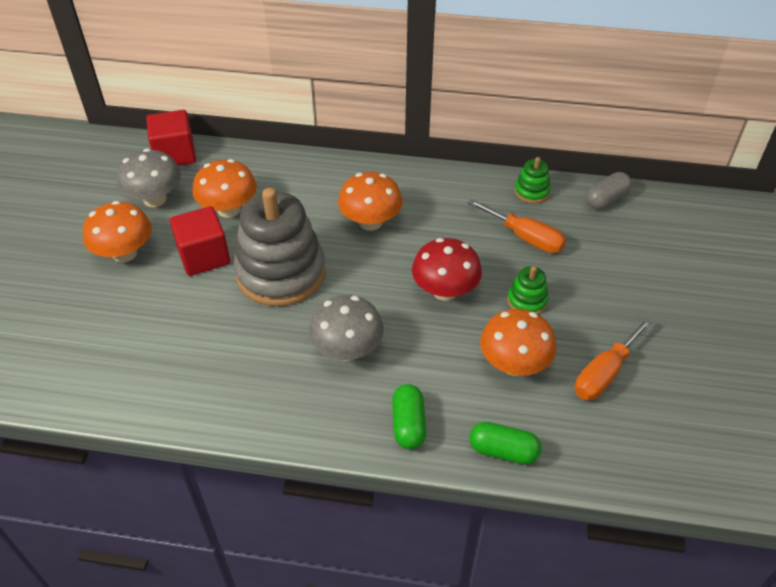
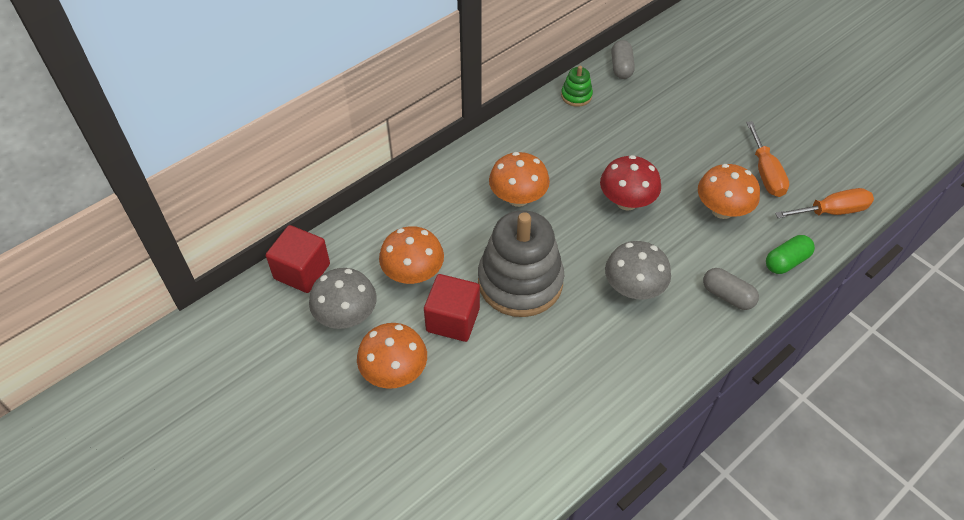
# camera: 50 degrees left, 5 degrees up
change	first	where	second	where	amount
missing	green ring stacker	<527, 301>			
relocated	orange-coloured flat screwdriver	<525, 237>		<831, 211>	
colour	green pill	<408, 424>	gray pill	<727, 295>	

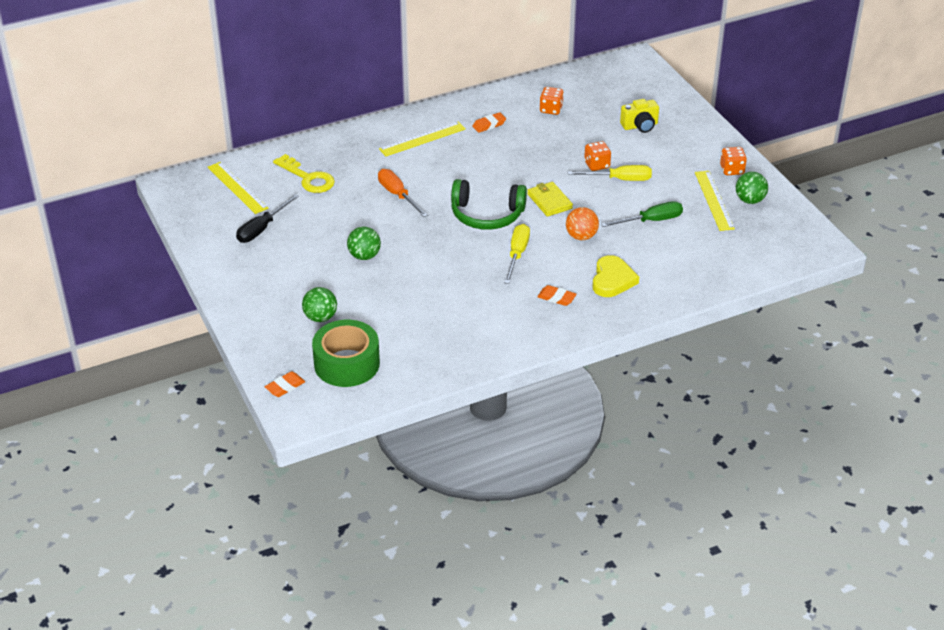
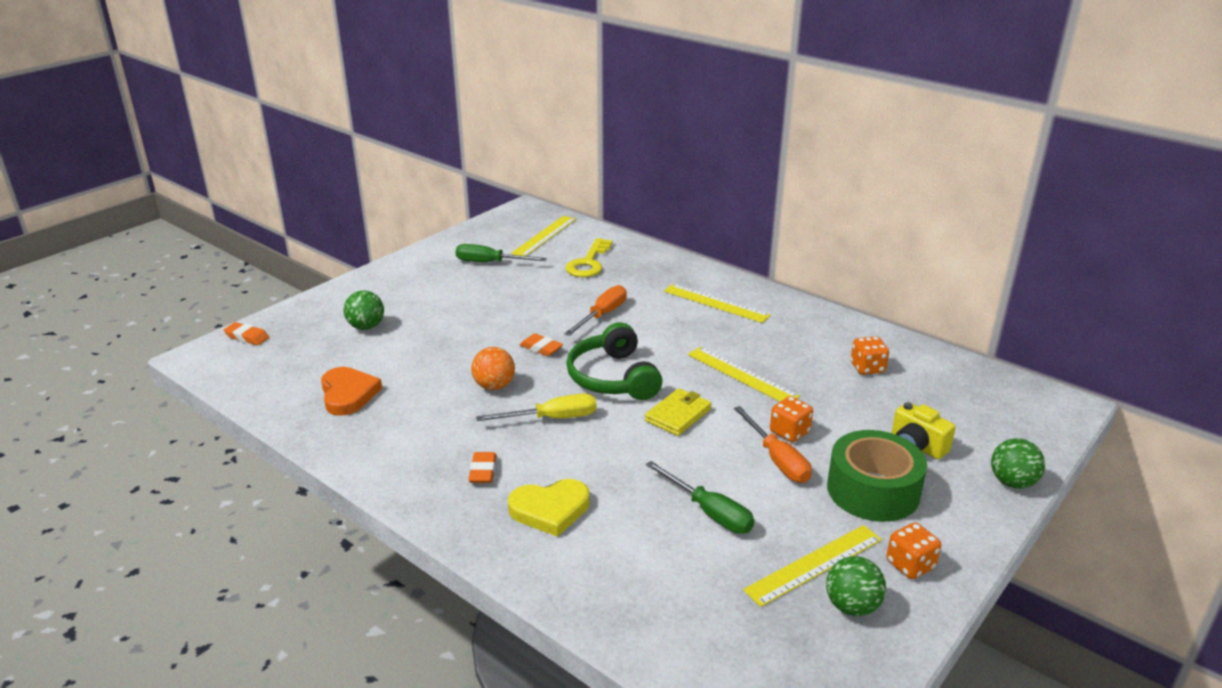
# camera: 65 degrees right, 10 degrees down
change	first	where	second	where	amount
appeared			orange-coloured heart	<348, 394>	
appeared			golden straightedge	<741, 375>	
relocated	green tape	<347, 364>		<873, 490>	
relocated	green ball	<364, 256>		<1012, 482>	
relocated	orange-coloured gum eraser	<489, 125>		<541, 348>	
relocated	orange-coloured ball	<581, 236>		<494, 386>	
colour	ebony flat screwdriver	<262, 229>	green flat screwdriver	<490, 262>	
colour	golden flat screwdriver	<620, 179>	orange-coloured flat screwdriver	<777, 459>	

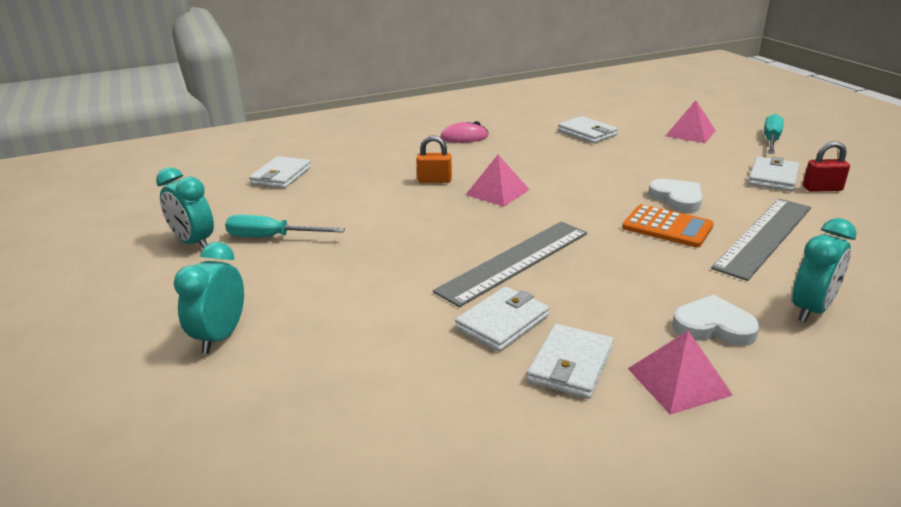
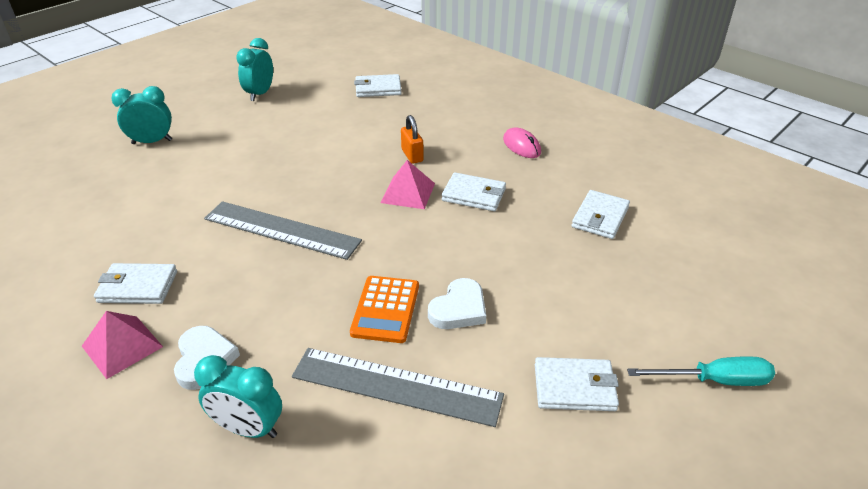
# camera: 65 degrees right, 10 degrees up
change	first	where	second	where	amount
missing	aqua flat screwdriver	<272, 237>			
missing	pink solid pyramid	<690, 133>			
missing	scarlet lock	<822, 189>			
relocated	snow-white wallet	<502, 322>		<474, 195>	

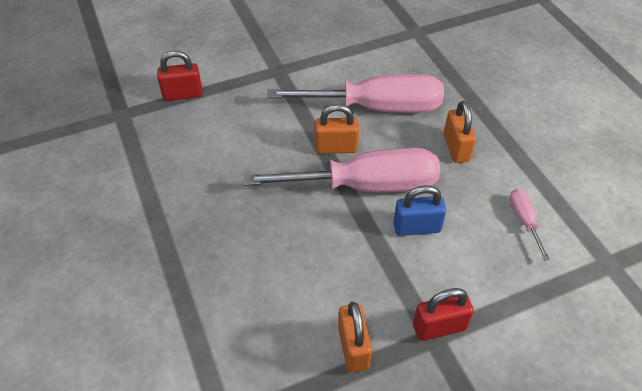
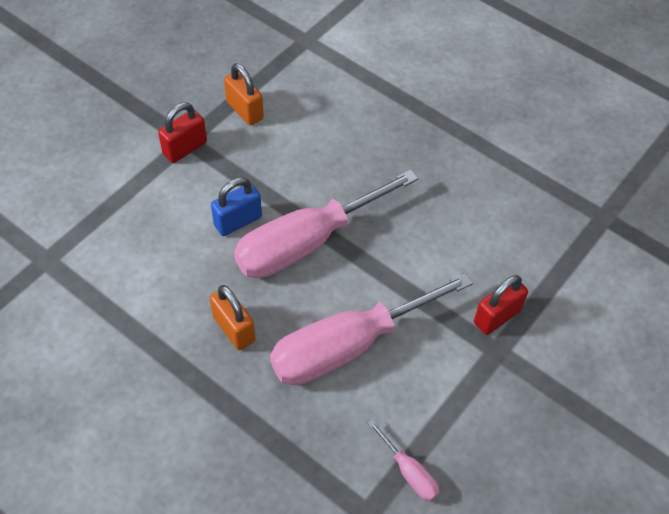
# camera: 150 degrees right, 5 degrees up
change	first	where	second	where	amount
missing	orange-coloured lock	<336, 148>			
relocated	scarlet lock	<183, 94>		<497, 317>	
relocated	pink flat screwdriver	<524, 221>		<409, 472>	

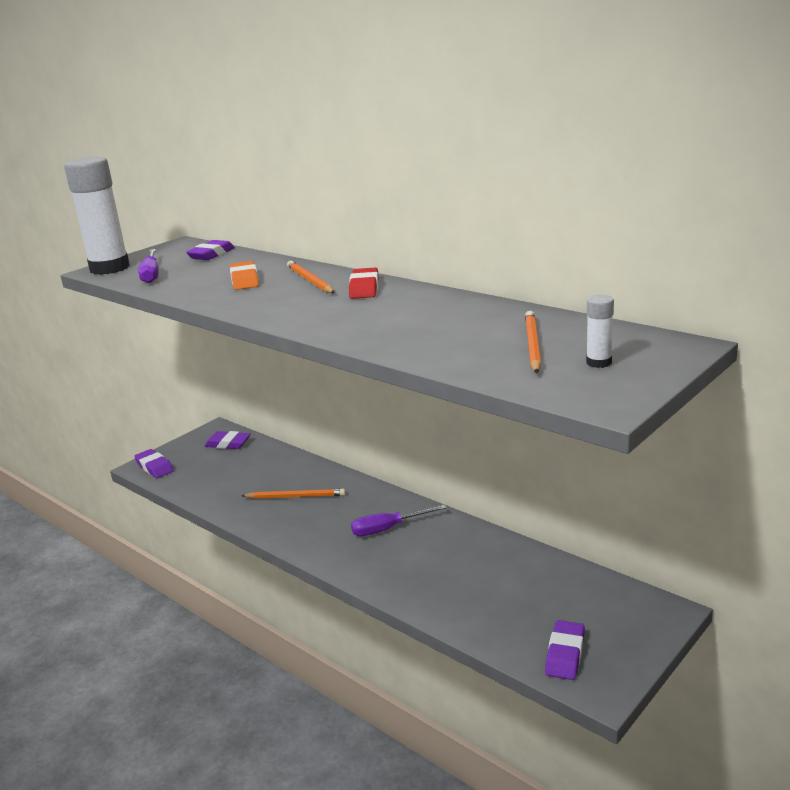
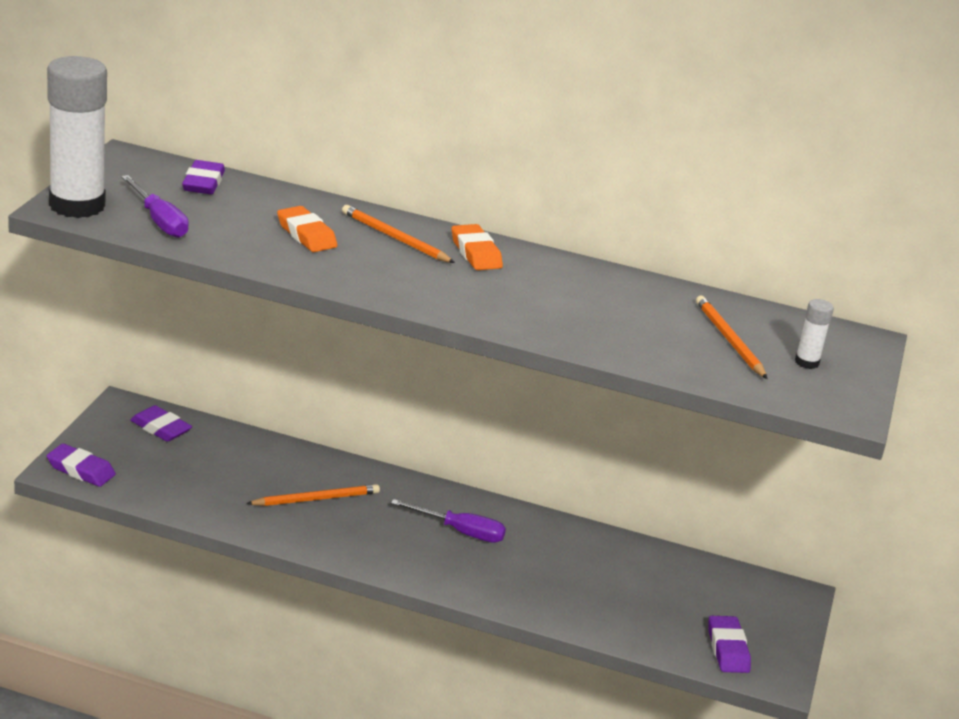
# camera: 30 degrees left, 5 degrees up
change	first	where	second	where	amount
colour	scarlet gum eraser	<364, 288>	orange-coloured gum eraser	<476, 253>	
spun	violet gum eraser	<228, 444>		<160, 428>	45 degrees clockwise
spun	violet flat screwdriver	<388, 529>		<460, 532>	120 degrees counterclockwise

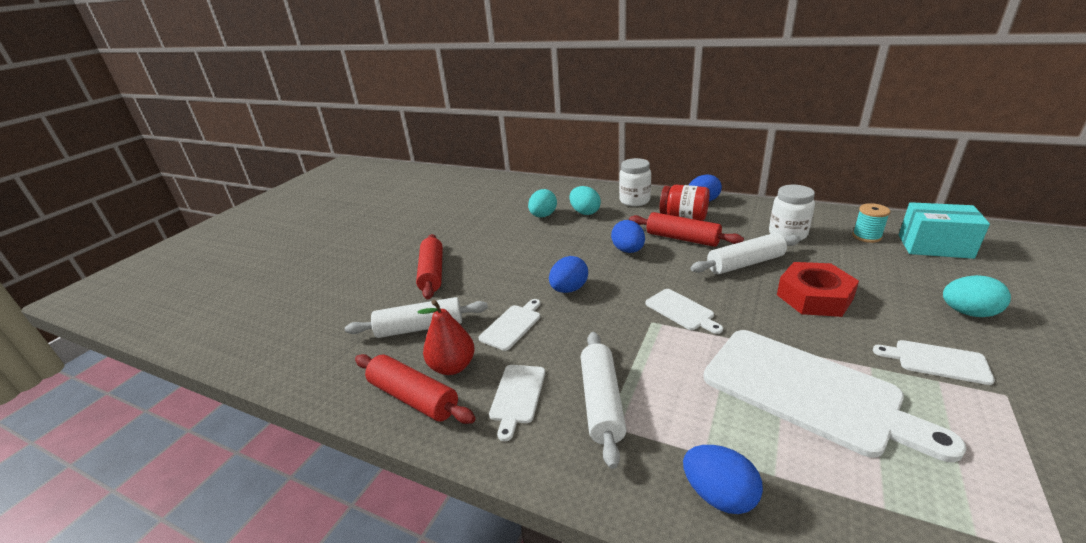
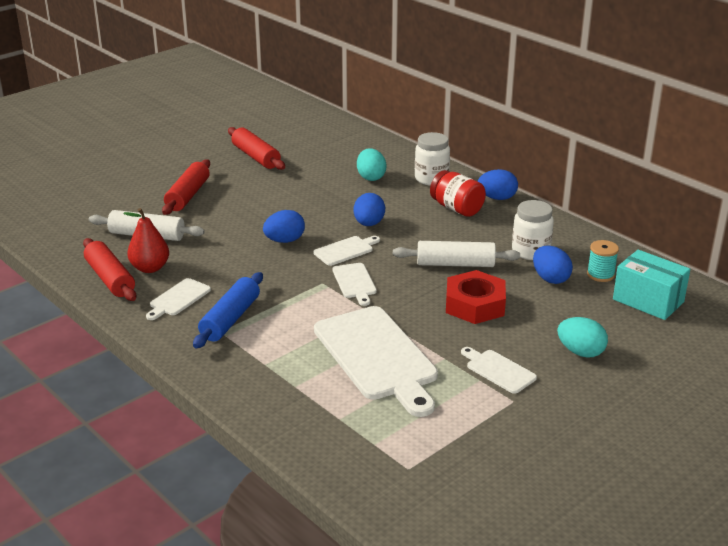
# camera: 20 degrees right, 0 degrees up
change	first	where	second	where	amount
missing	aqua toy egg	<543, 216>			
relocated	snow-white cutting board	<512, 325>		<345, 250>	
relocated	scarlet rolling pin	<682, 238>		<256, 157>	
relocated	royal blue toy egg	<719, 495>		<550, 279>	
colour	snow-white rolling pin	<602, 402>	royal blue rolling pin	<230, 319>	

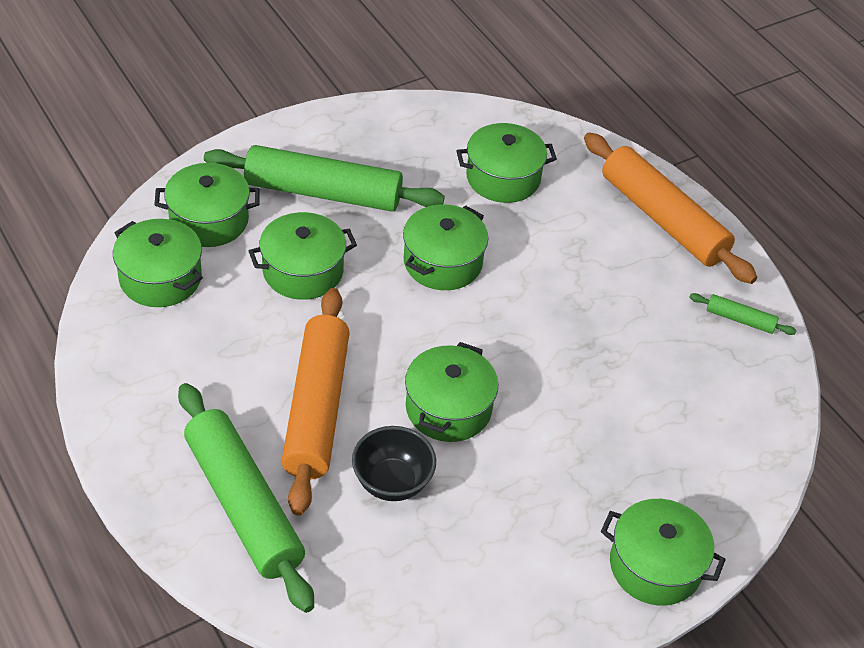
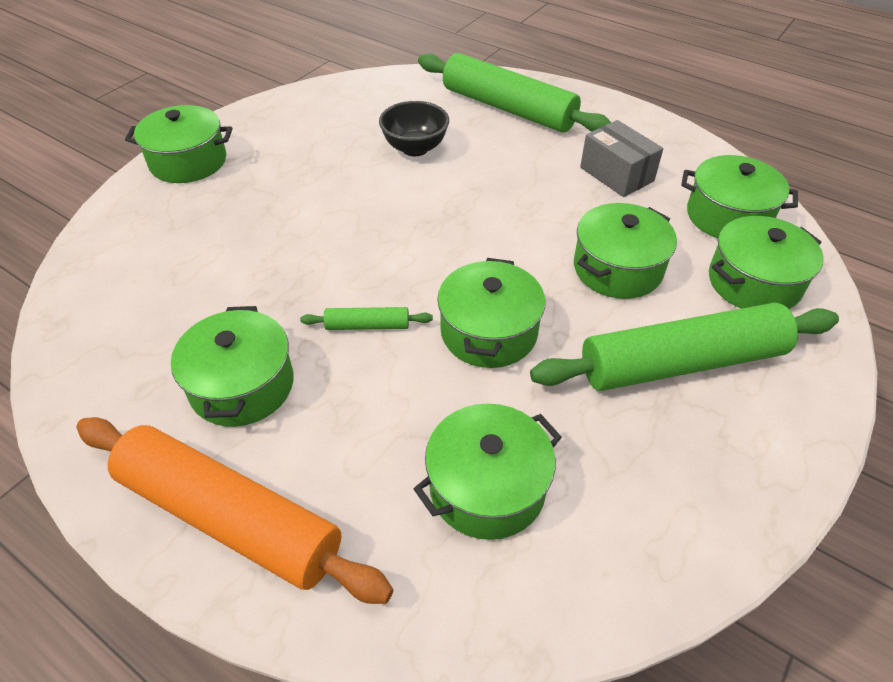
# camera: 160 degrees right, 0 degrees up
change	first	where	second	where	amount
missing	orange-coloured rolling pin	<316, 408>			
appeared			gray package	<616, 174>	
relocated	green stockpot	<448, 408>		<242, 385>	
relocated	green rolling pin	<740, 319>		<367, 326>	

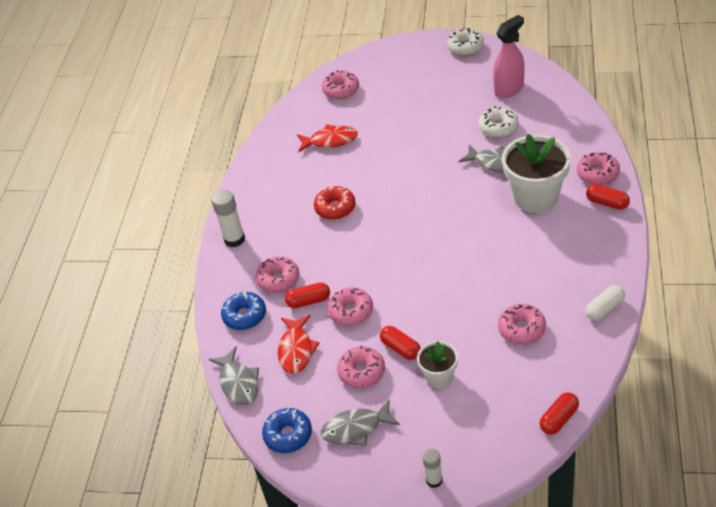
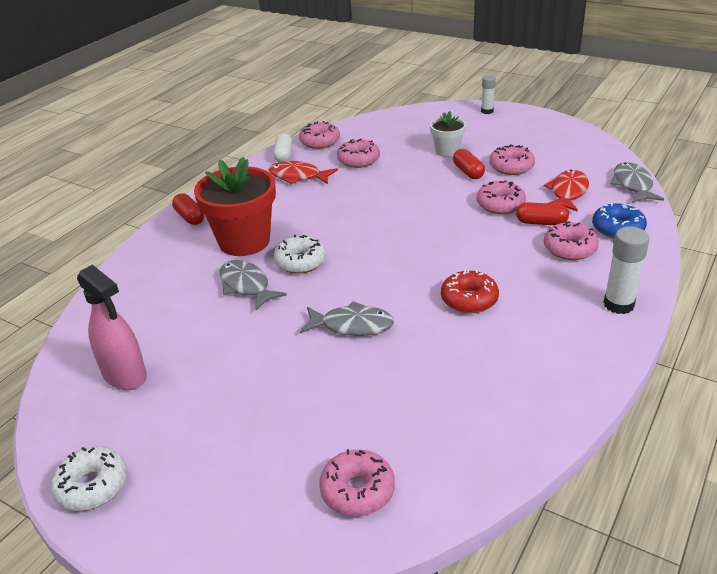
# camera: 160 degrees left, 10 degrees down
change	first	where	second	where	amount
missing	royal blue donut	<288, 435>			
missing	scarlet pill	<559, 419>			
relocated	scarlet fish	<330, 140>		<298, 176>	
relocated	gray fish	<356, 428>		<352, 325>	
relocated	snow-white donut	<498, 127>		<300, 262>	
relocated	pink donut	<597, 174>		<320, 142>	
colour	snow-white potted plant	<536, 197>	scarlet potted plant	<244, 241>	
spun	pink spray cleaner	<509, 89>		<125, 375>	120 degrees counterclockwise
spun	snow-white pill	<604, 309>		<284, 156>	75 degrees counterclockwise

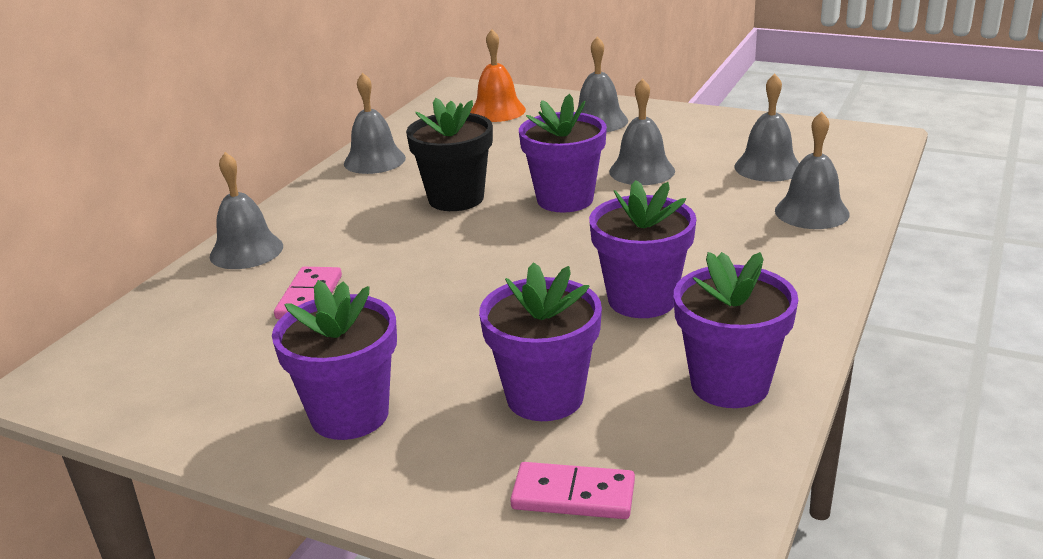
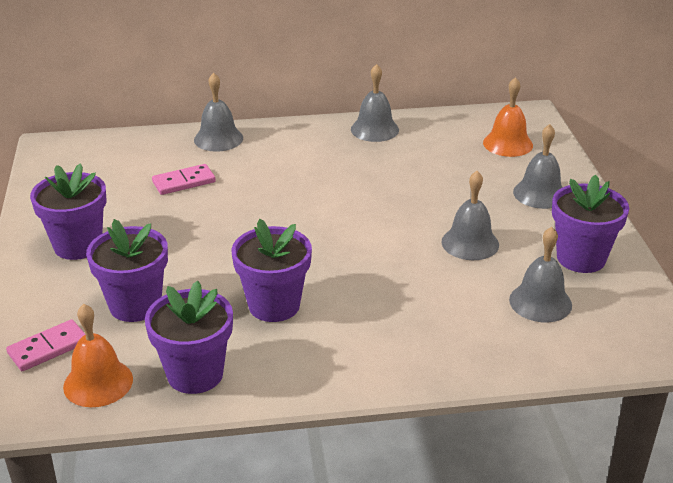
# camera: 55 degrees right, 5 degrees up
change	first	where	second	where	amount
missing	ebony potted plant	<456, 198>			
missing	gray bell	<811, 212>			
appeared			orange-coloured bell	<98, 382>	
relocated	violet potted plant	<565, 199>		<581, 258>	
spun	pink domino piece	<573, 495>		<48, 348>	75 degrees clockwise

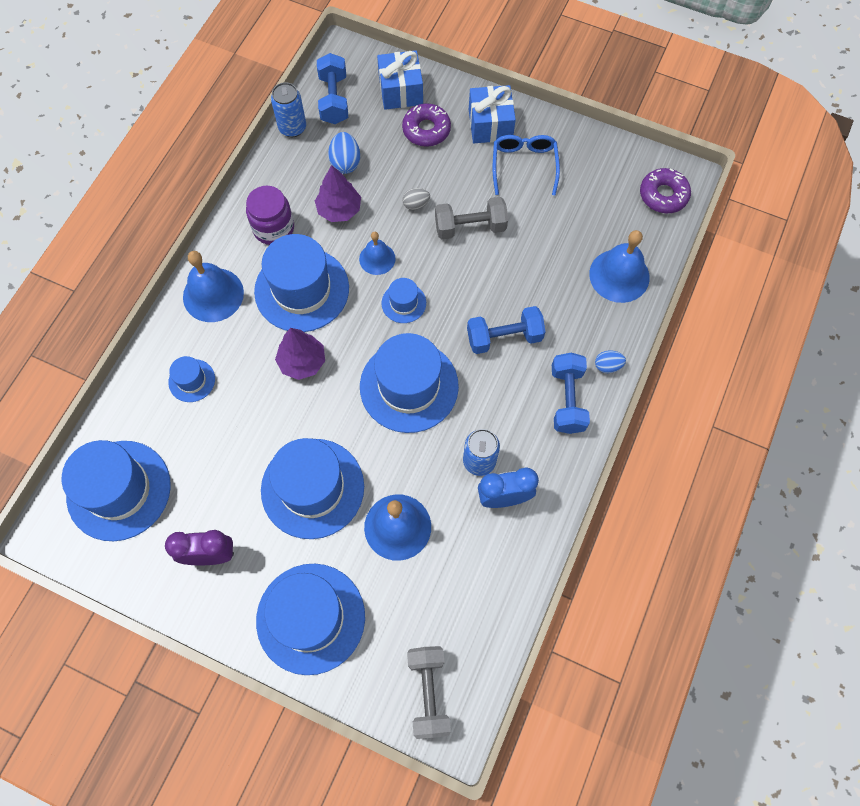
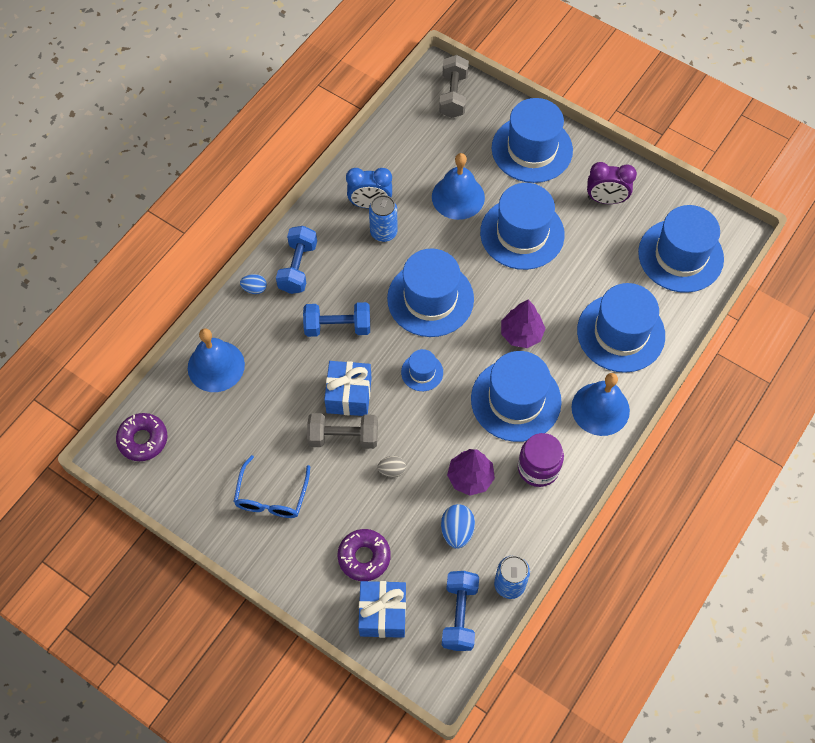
# camera: 170 degrees left, 5 degrees down
change	first	where	second	where	amount
missing	royal blue bell	<377, 258>			
relocated	royal blue gift	<490, 125>		<349, 395>	
size	royal blue hat	<192, 380>		<620, 333>	x2.12

